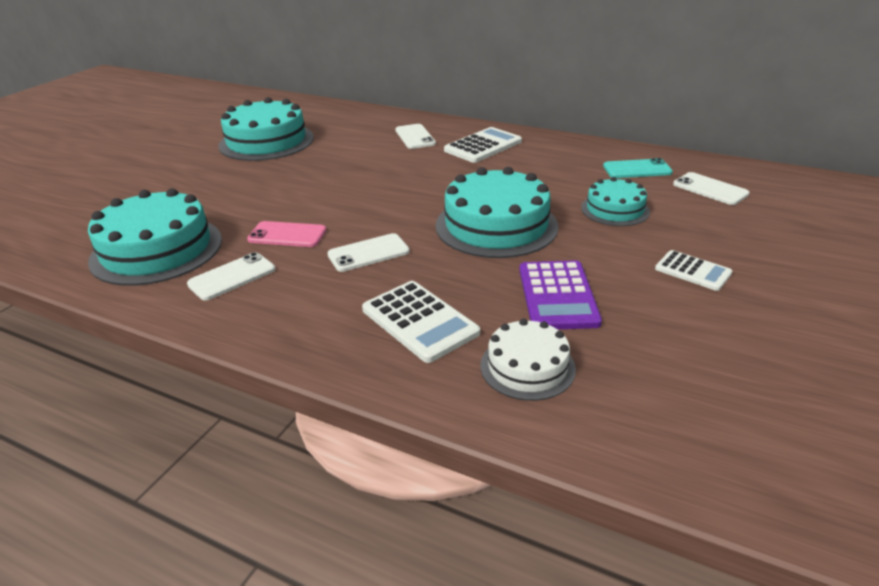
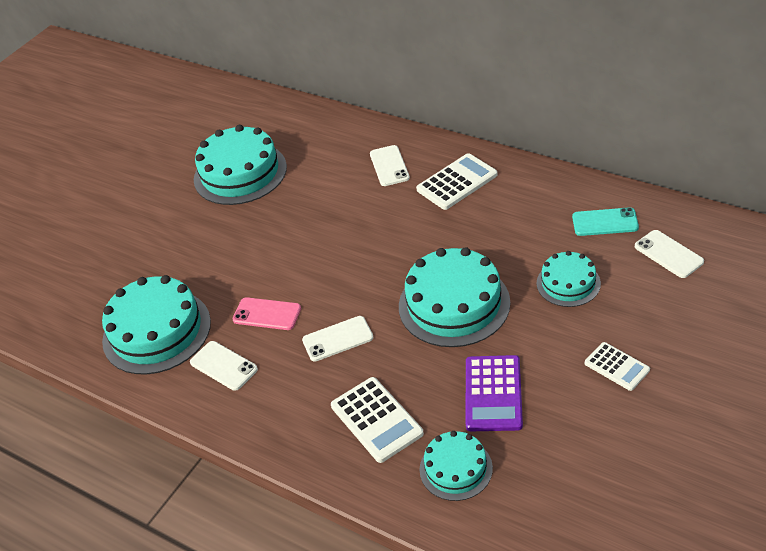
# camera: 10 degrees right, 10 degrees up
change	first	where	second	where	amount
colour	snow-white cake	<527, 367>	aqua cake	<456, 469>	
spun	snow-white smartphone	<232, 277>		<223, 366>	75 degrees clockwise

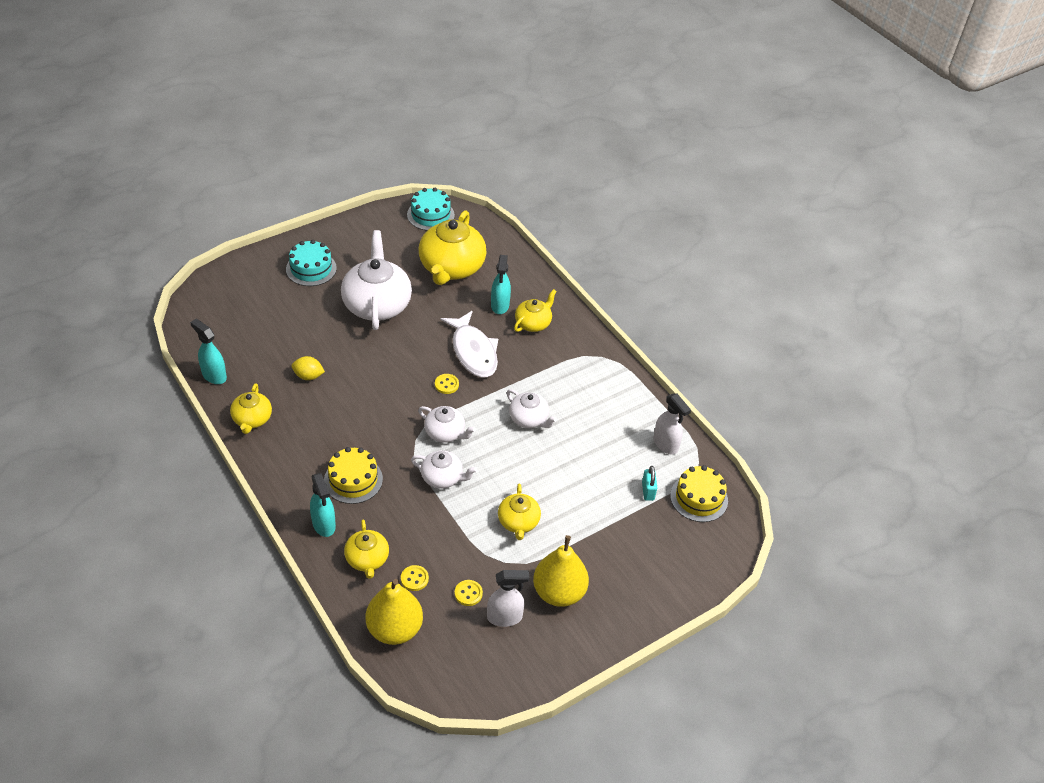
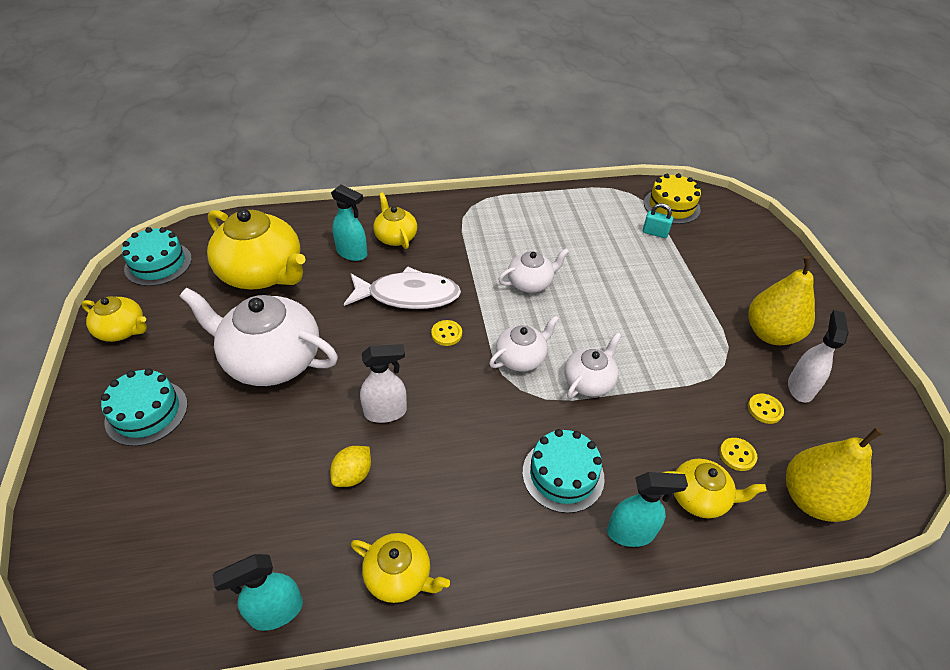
# camera: 65 degrees left, 0 degrees up
change	first	where	second	where	amount
relocated	golden china teapot	<518, 522>		<122, 330>	
relocated	snow-white spray cleaner	<665, 444>		<386, 412>	
colour	golden cake	<353, 480>	aqua cake	<563, 475>	

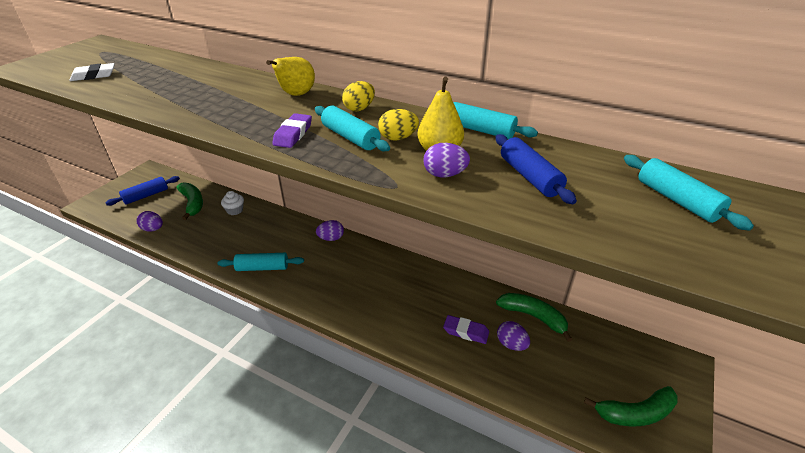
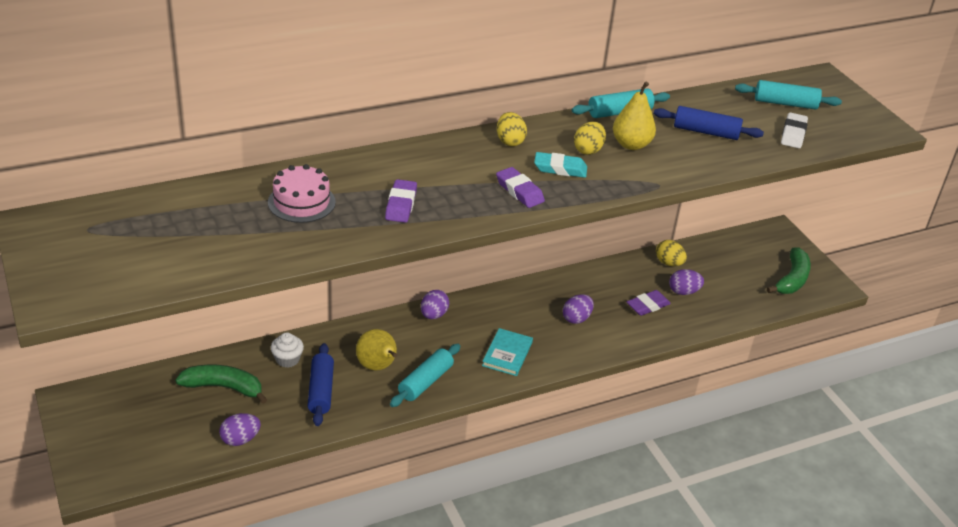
# camera: 55 degrees left, 0 degrees up
change	first	where	second	where	amount
appeared			pink cake	<301, 202>	
appeared			violet gum eraser	<401, 205>	
appeared			aqua hardcover	<507, 354>	
relocated	snow-white gum eraser	<94, 76>		<793, 134>	
relocated	royal blue rolling pin	<146, 196>		<321, 391>	
relocated	golden pear	<296, 95>		<377, 367>	
relocated	violet toy egg	<444, 174>		<576, 318>	
exchanged	aqua rolling pin	<350, 137>	aqua gum eraser	<560, 169>	
exchanged	green banana fruit	<533, 317>	golden toy egg	<669, 263>	

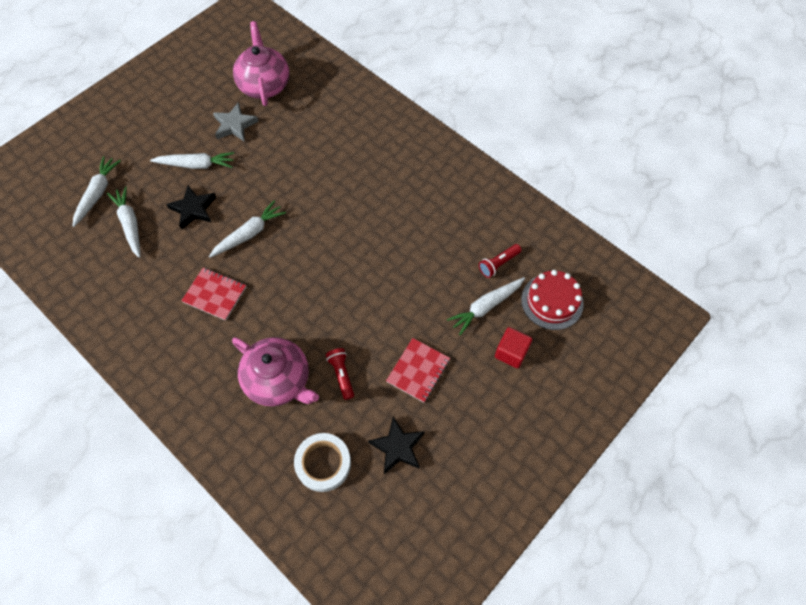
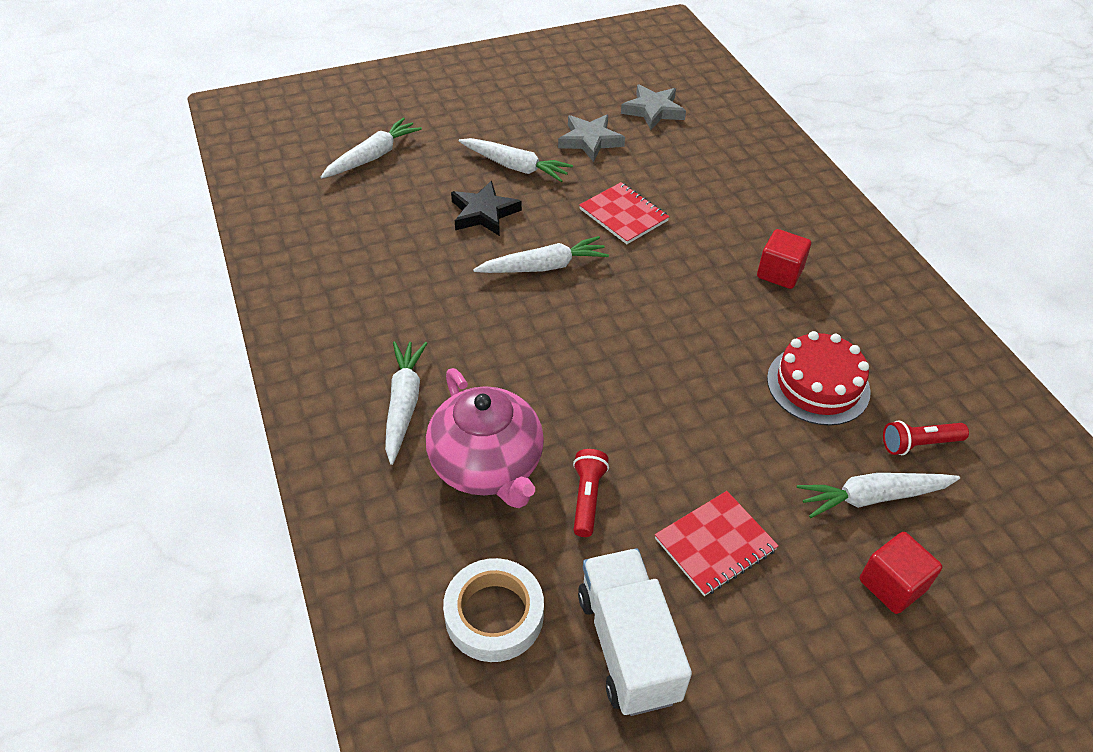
# camera: 25 degrees right, 15 degrees down
change	first	where	second	where	amount
appeared			scarlet solid cube	<779, 273>	
relocated	snow-white root vegetable	<130, 224>		<404, 404>	
relocated	scarlet exercise book	<215, 294>		<623, 215>	
relocated	scarlet cake	<552, 301>		<818, 385>	
exchanged	pink china teapot	<264, 85>	gray star shape	<653, 111>	
exchanged	ebony star shape	<397, 447>	snow-white lorry	<628, 646>	

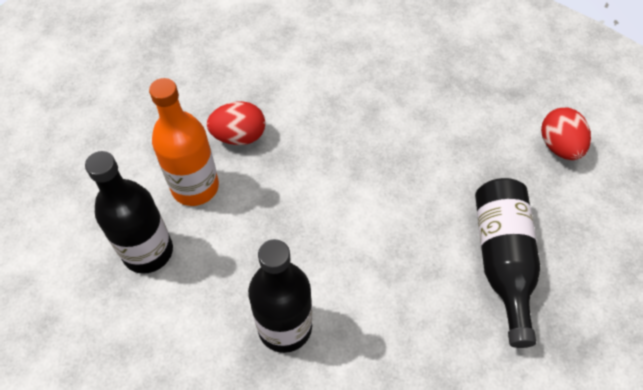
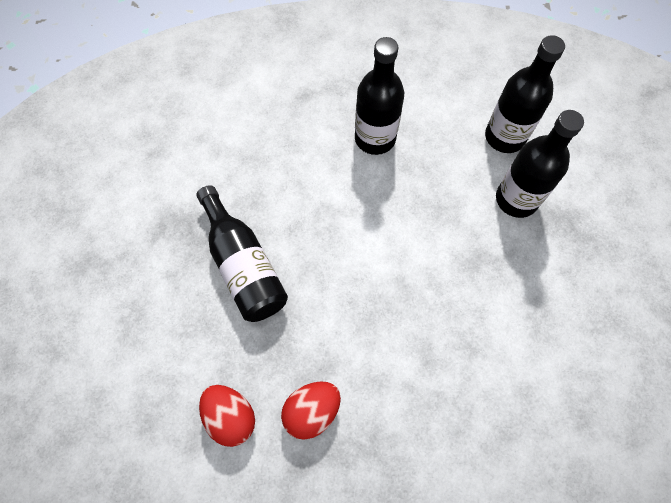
# camera: 150 degrees right, 10 degrees up
change	first	where	second	where	amount
relocated	scarlet toy egg	<239, 136>		<312, 411>	
colour	orange-coloured bottle	<195, 187>	ebony bottle	<516, 199>	

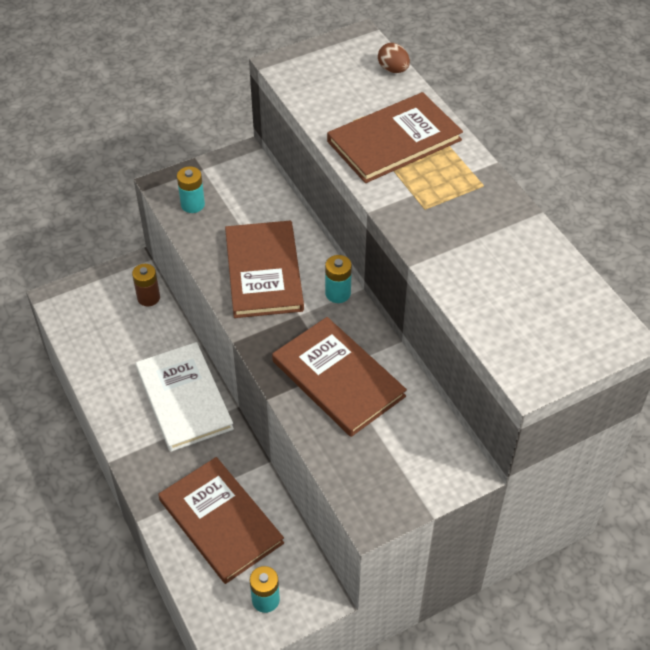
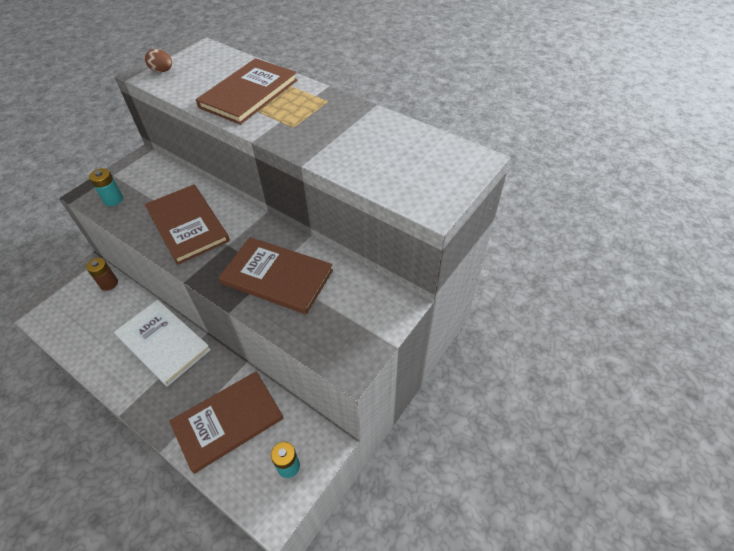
# camera: 25 degrees left, 0 degrees up
change	first	where	second	where	amount
missing	aqua power cell	<338, 293>			
relocated	dark brown toy egg	<393, 69>		<162, 71>	
spun	dark brown hardcover	<220, 521>		<228, 421>	60 degrees counterclockwise

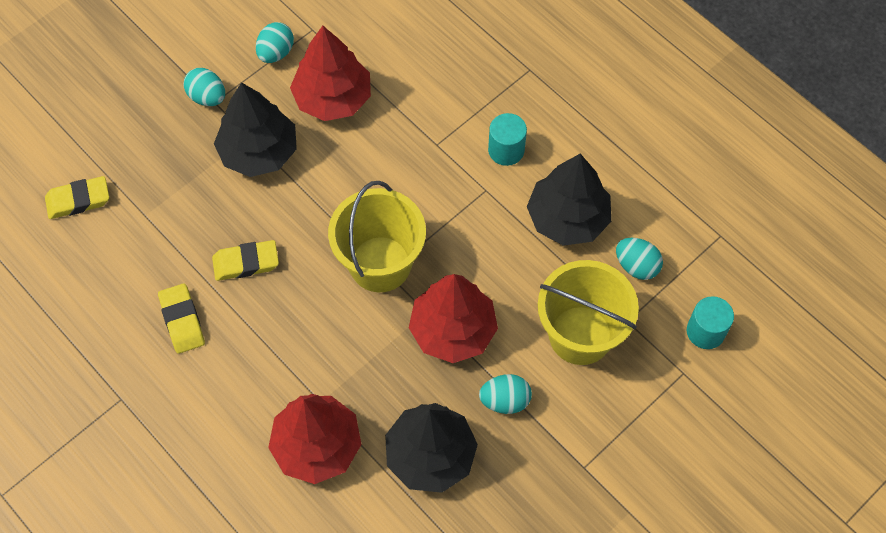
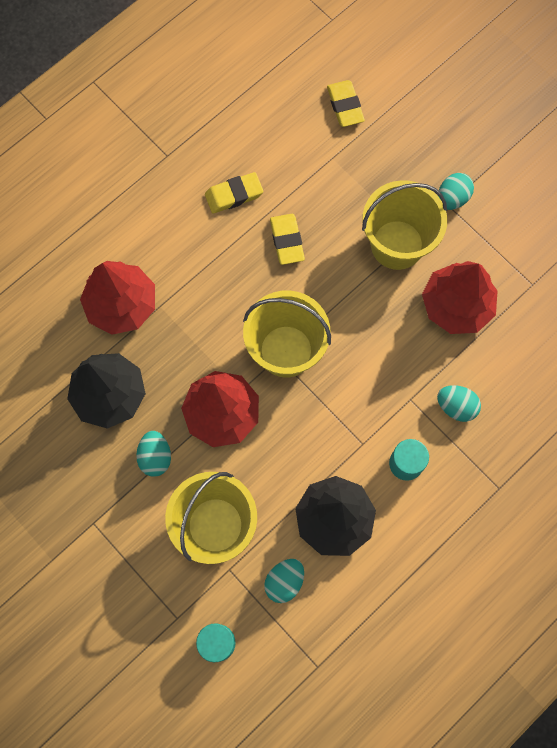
# camera: 90 degrees right, 10 degrees up
change	first	where	second	where	amount
relocated	aqua toy egg	<276, 53>		<456, 406>	
exchanged	ebony tree	<259, 151>	golden sand bucket	<397, 245>	

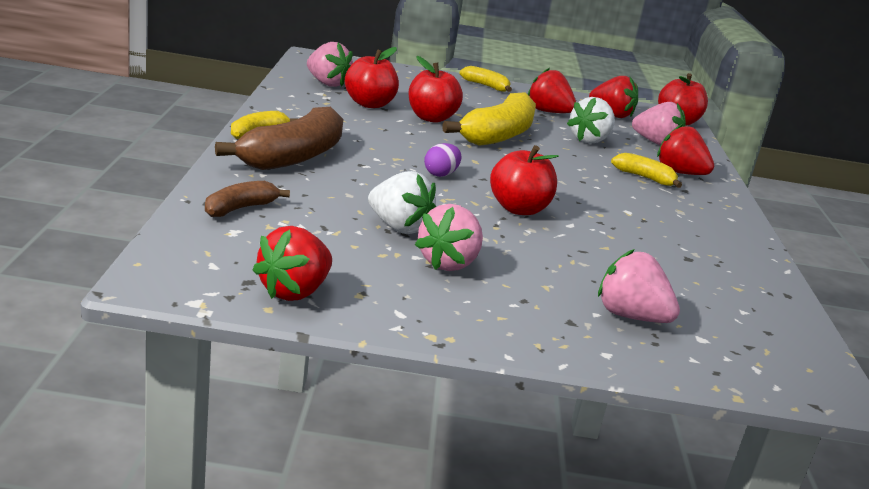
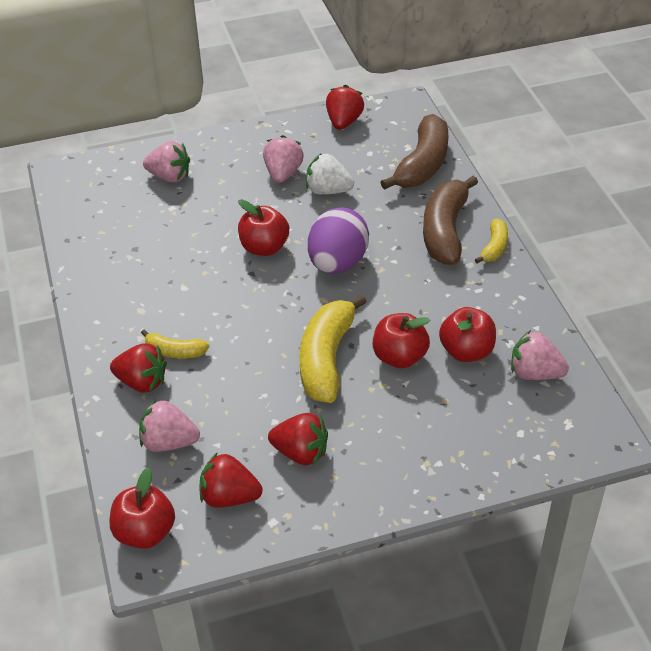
# camera: 165 degrees right, 20 degrees up
change	first	where	second	where	amount
missing	golden banana fruit	<486, 86>			
missing	snow-white strawberry	<589, 140>			
size	dark brown banana fruit	<240, 208>		<422, 165>	x1.97
size	violet toy egg	<440, 174>		<337, 263>	x2.22

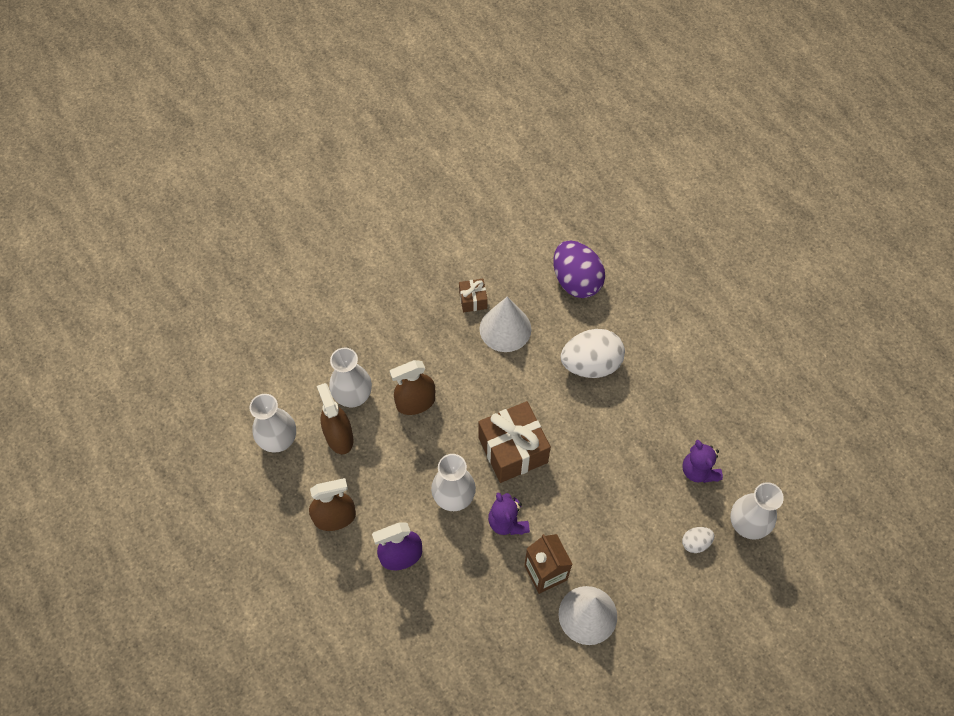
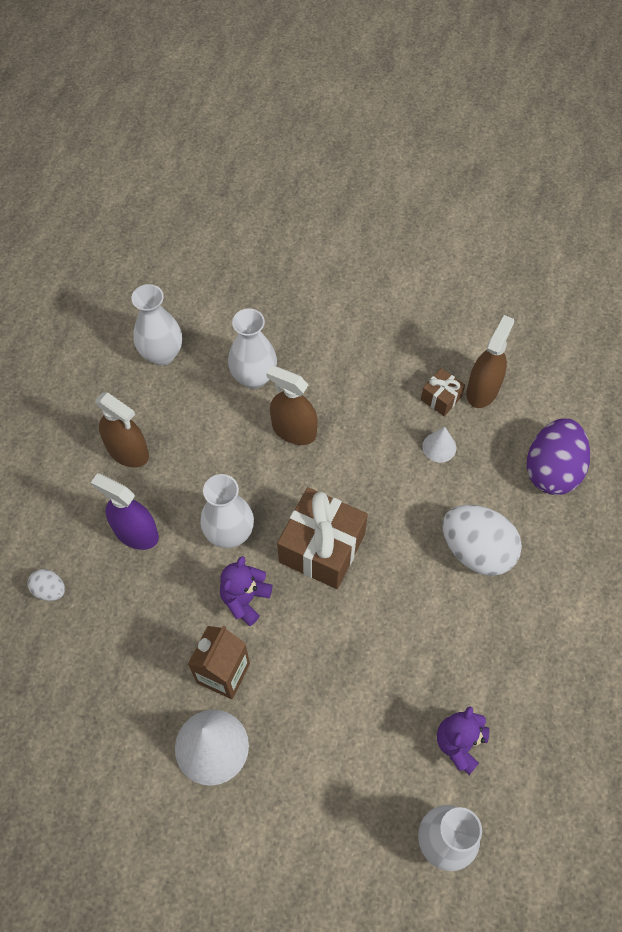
# camera: 50 degrees right, 0 degrees up
change	first	where	second	where	amount
relocated	dark brown spray cleaner	<339, 436>		<482, 390>	
relocated	snow-white toy egg	<695, 543>		<50, 590>	
size	snow-white cone shape	<505, 328>		<439, 447>	x0.53

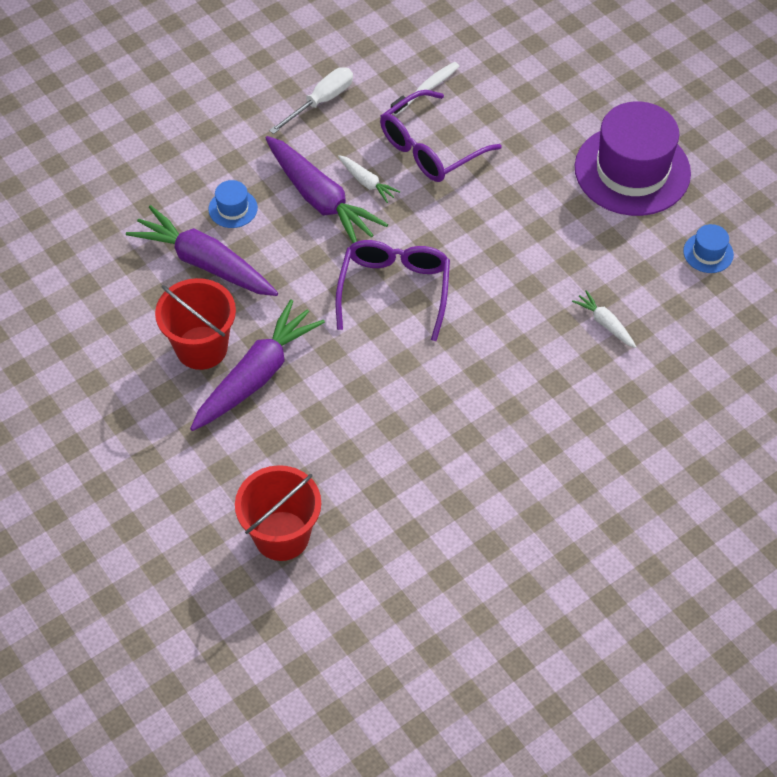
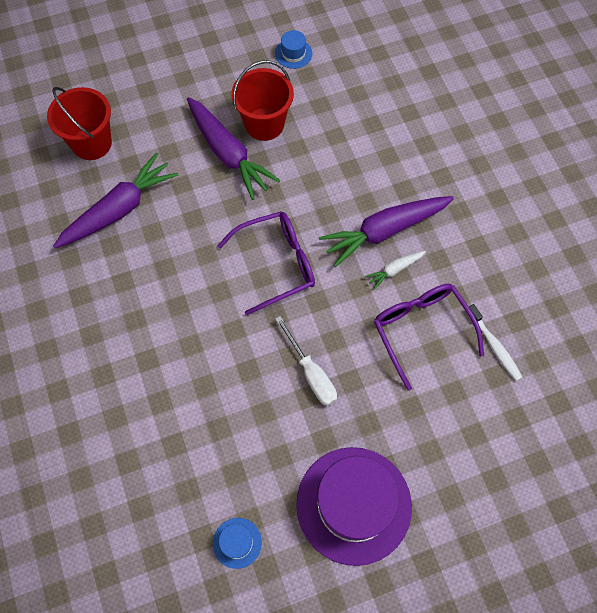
# camera: 105 degrees right, 10 degrees up
change	first	where	second	where	amount
missing	snow-white root vegetable	<605, 323>			
relocated	violet root vegetable	<204, 263>		<119, 209>	
relocated	royal blue hat	<233, 208>		<293, 53>	
relocated	snow-white flat screwdriver	<321, 101>		<311, 373>	
spun	violet glasses	<394, 290>		<277, 264>	45 degrees counterclockwise

